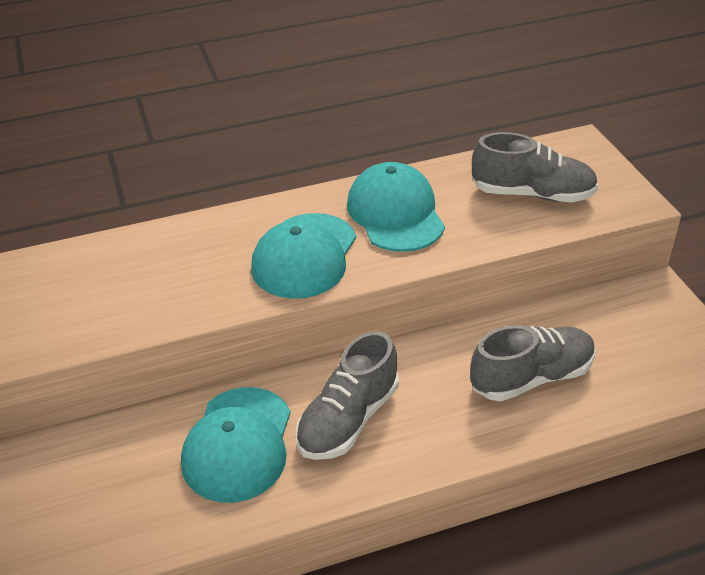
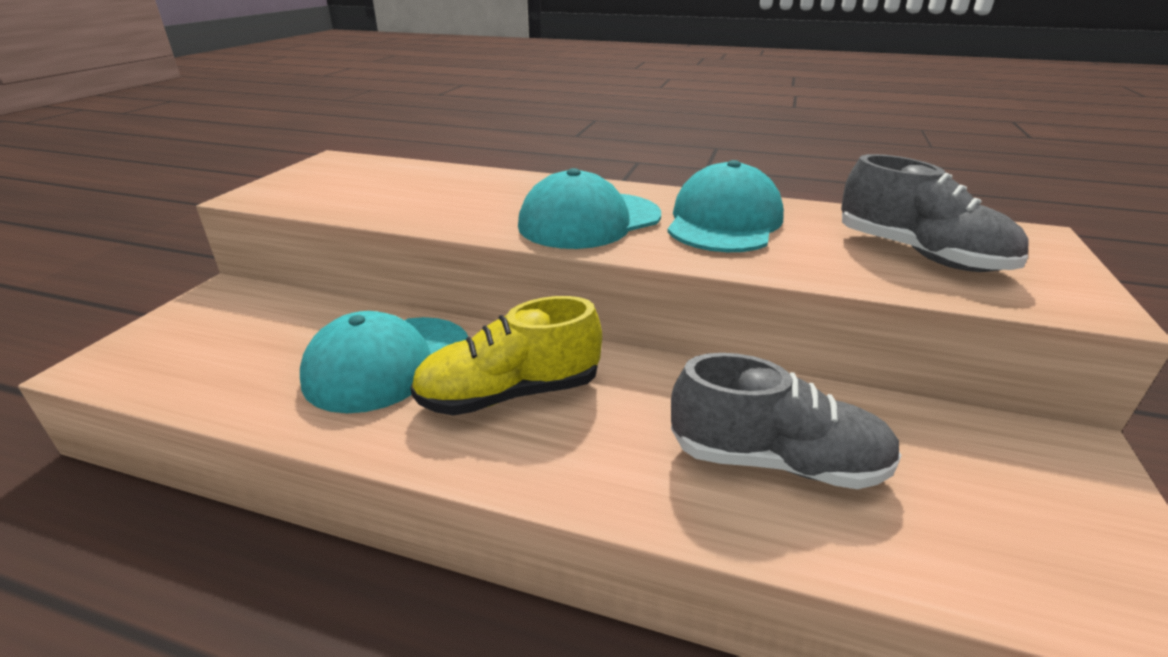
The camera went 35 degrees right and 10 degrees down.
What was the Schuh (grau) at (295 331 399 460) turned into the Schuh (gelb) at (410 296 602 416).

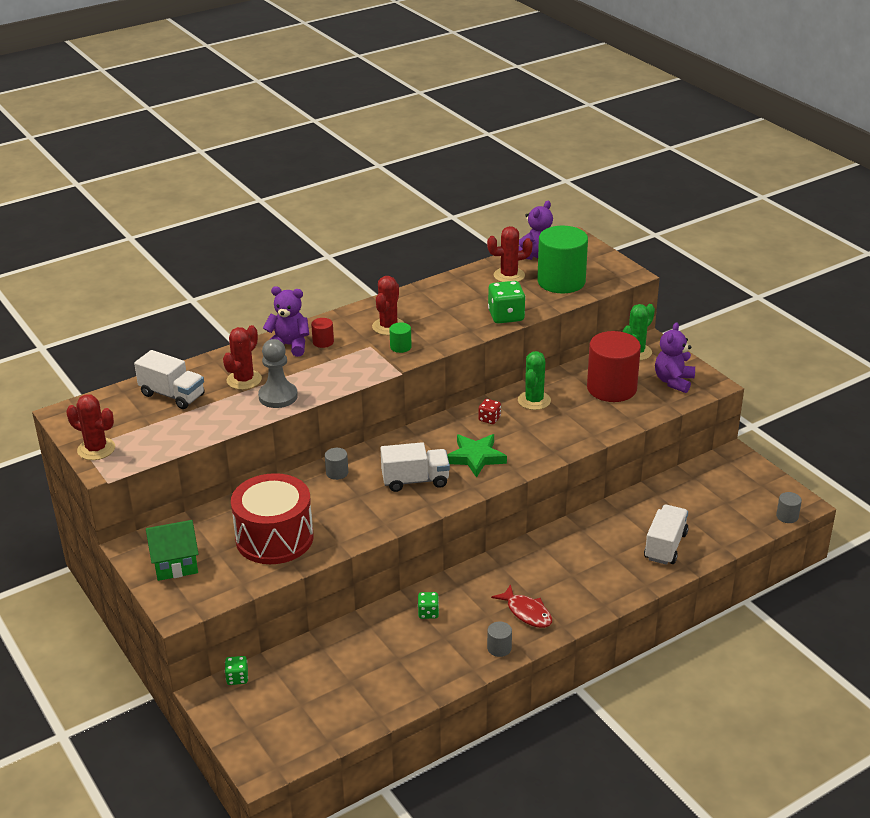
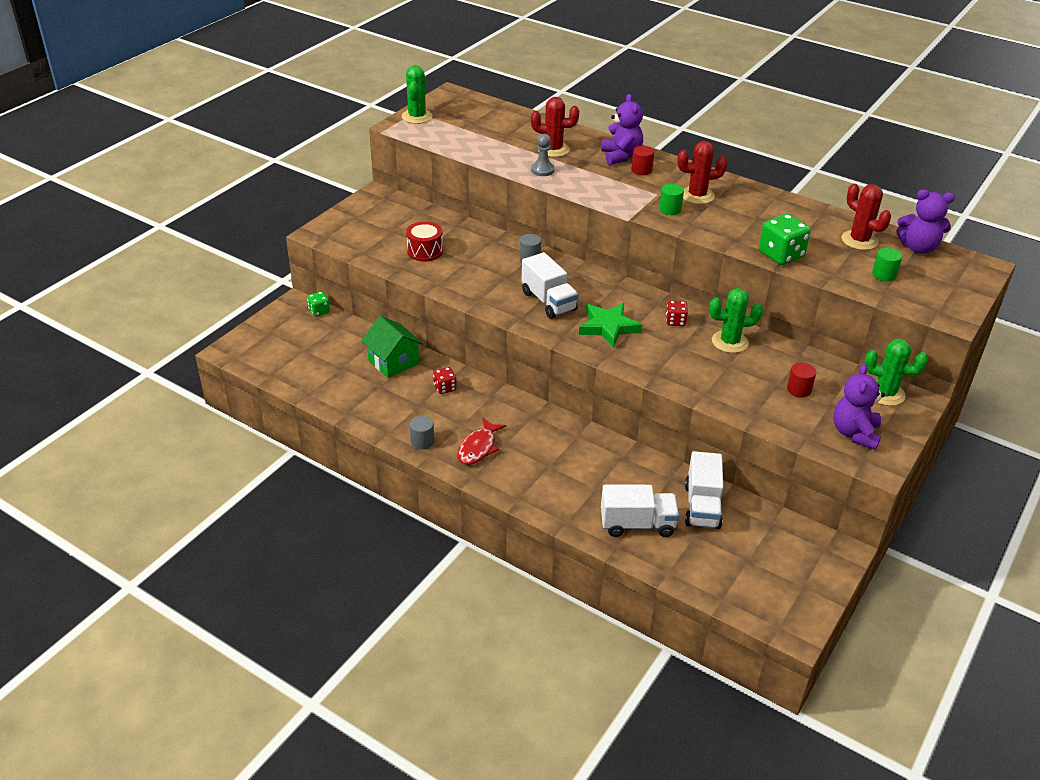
The camera went 65 degrees right and 5 degrees up.
The Haus (grün) ended up elsewhere, having gone from (146 520 199 581) to (361 316 423 378).
What was the Kaktus (rot) at (66 394 115 460) turned into the Kaktus (grün) at (402 65 433 124).
The size of the Trommel (rot) at (231 473 313 564) changed by a factor of 0.52.
What was the Spielwürfel (grün) at (418 592 439 619) turned into the Spielwürfel (rot) at (433 367 457 394).
The size of the Bauer (grau) at (258 339 298 408) changed by a factor of 0.64.
The Lastwagen (weiß) ended up elsewhere, having gone from (134 350 205 409) to (685 451 723 529).
The size of the Vollzylinder (rot) at (587 331 641 402) changed by a factor of 0.42.
The Teddybär (lila) at (655 322 695 393) ended up facing another way, 75 degrees counterclockwise from before.
The size of the Vollzylinder (grün) at (537 226 588 293) changed by a factor of 0.42.
The second view lost the Vollzylinder (grau) at (776 492 802 523).

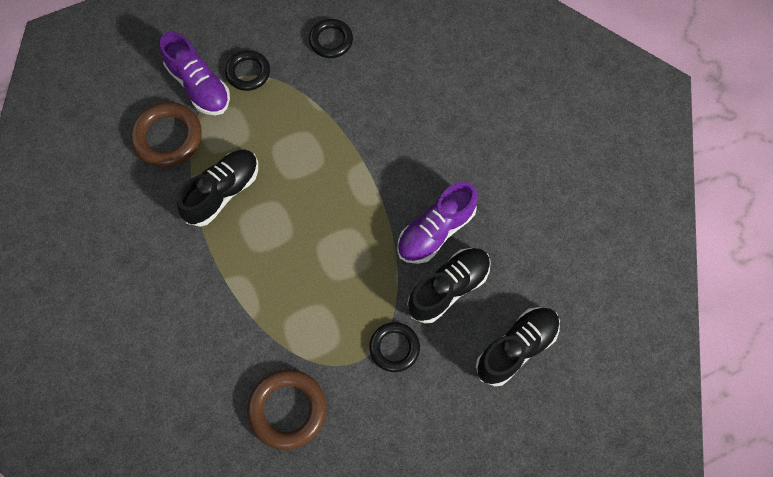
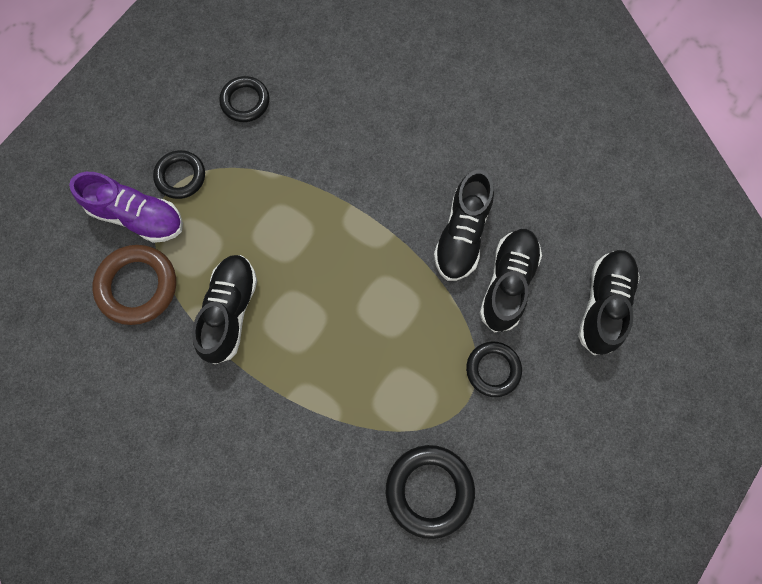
The camera went 30 degrees left and 5 degrees up.
What was the Ring (braun) at (247 369 326 450) turned into the Ring (schwarz) at (385 445 475 539).
What was the Schuh (lila) at (397 182 478 264) turned into the Schuh (schwarz) at (434 170 494 281).

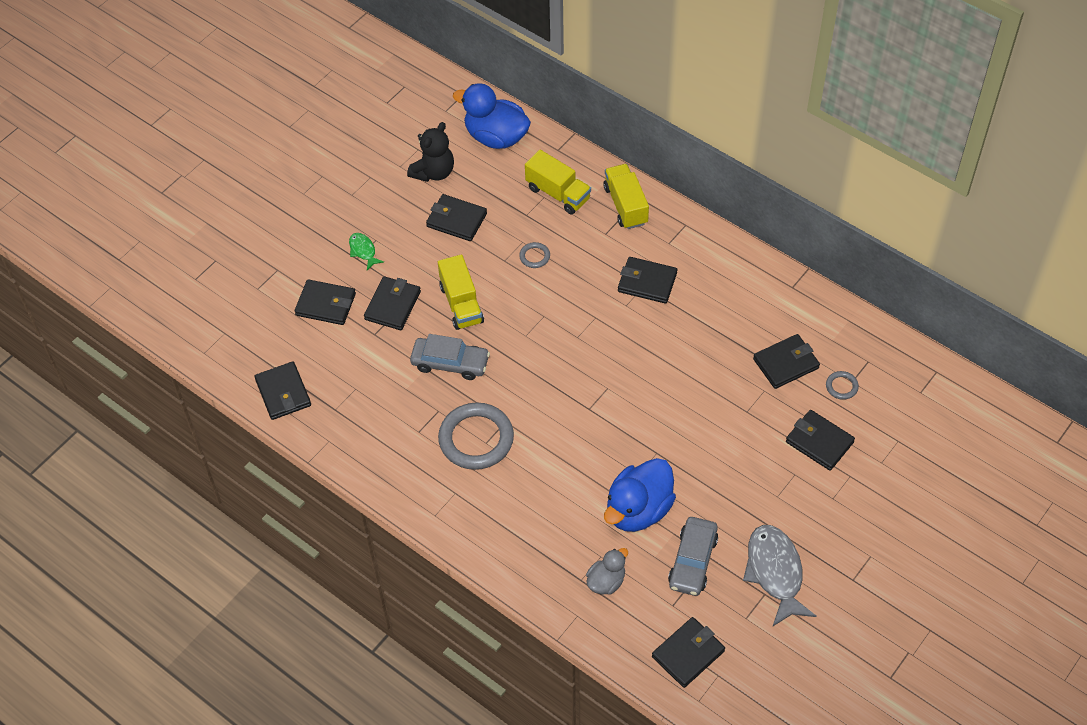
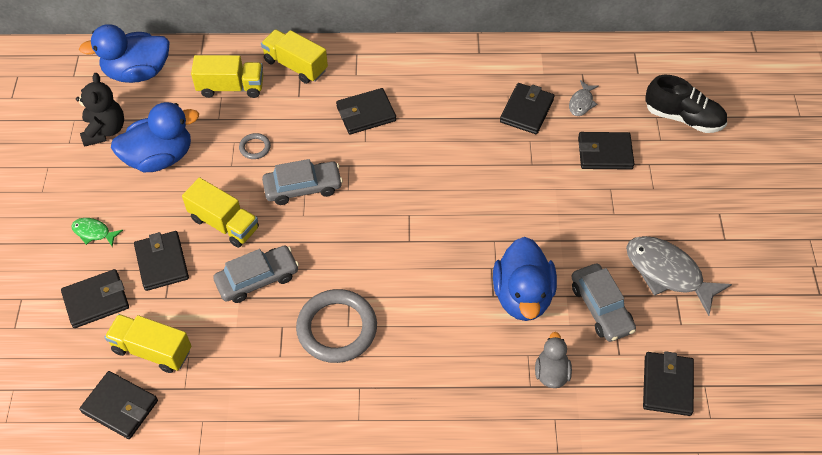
The camera went 40 degrees left and 0 degrees up.
The second view gained the Lastwagen (gelb) at (105 314 191 373).
Where the Geldbörse (schwarz) stood at (426 194 487 241), the Ente (blau) came to stand at (111 102 199 172).
The second view gained the Auto (grau) at (262 159 343 205).
Where the Ring (grau) stood at (826 371 859 400), the Fisch (grau) came to stand at (569 80 599 116).
The second view gained the Schuh (schwarz) at (645 75 727 133).

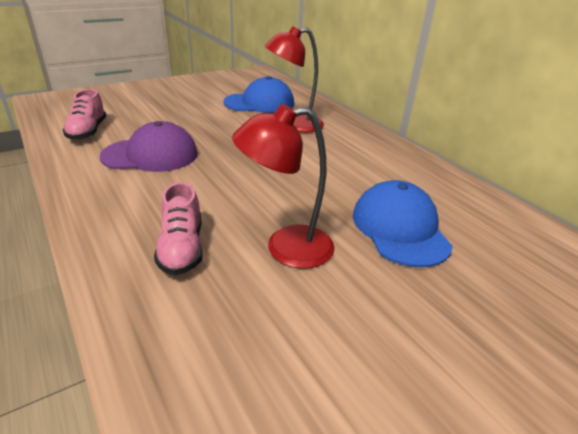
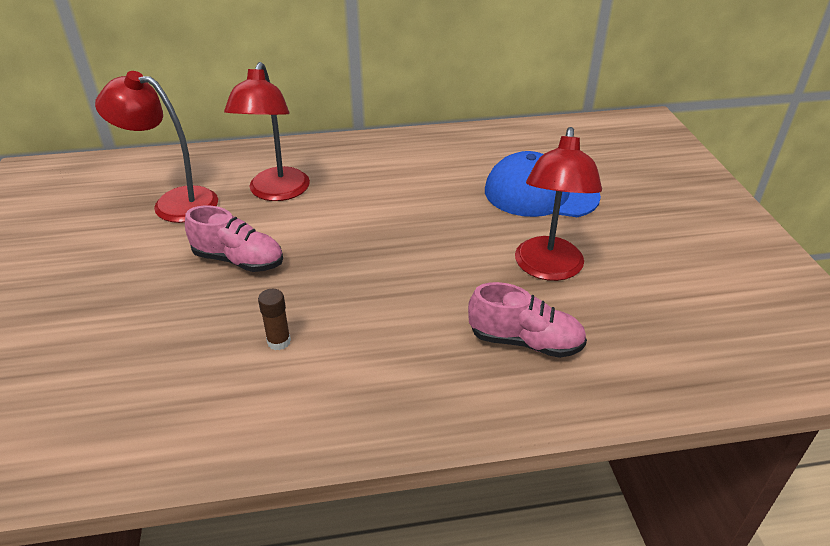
The camera went 65 degrees left and 5 degrees up.
Where the Kappe (blau) stood at (223 76 294 113), the Lampe (rot) came to stand at (95 71 218 223).
The Schuh (rosa) ended up elsewhere, having gone from (62 89 106 140) to (185 206 283 272).
Where the Kappe (lila) stood at (99 121 198 172), the Klebestift (braun) came to stand at (258 289 291 350).

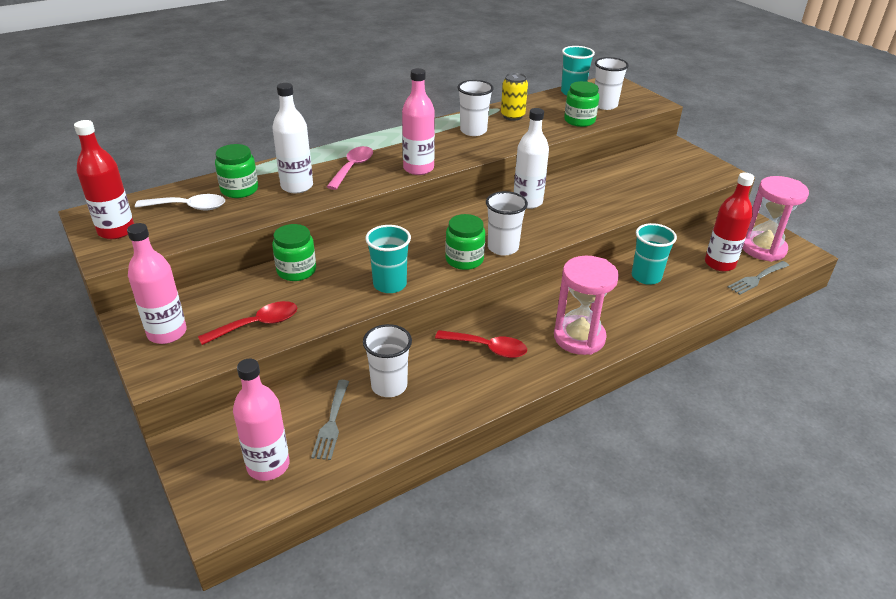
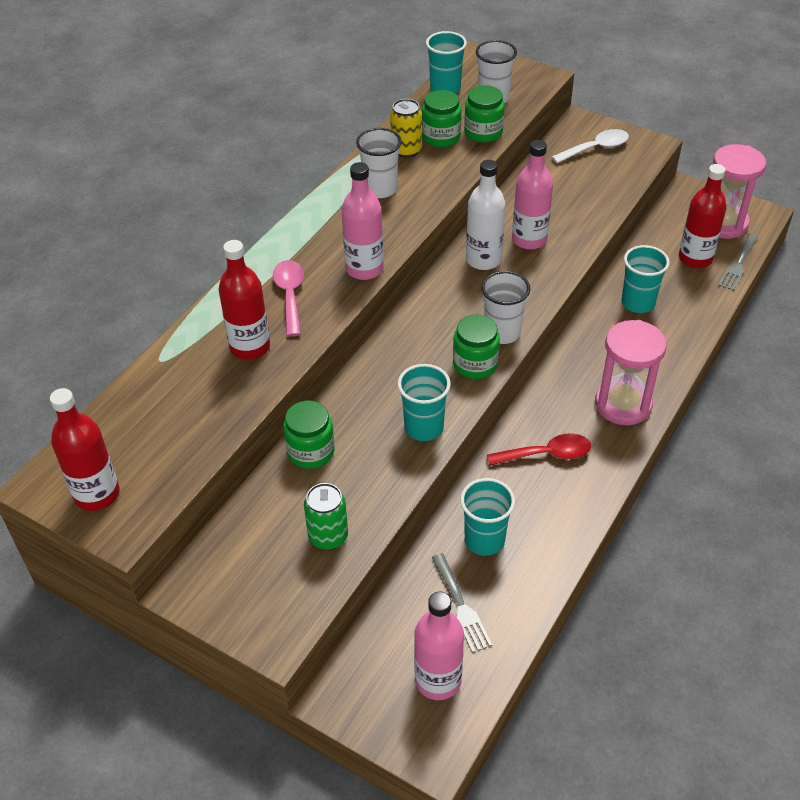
The camera went 25 degrees left and 10 degrees up.
What was the Flasche (weiß) at (272 83 313 193) turned into the Flasche (rot) at (218 240 270 360).
Where the Löffel (rot) stood at (198 301 297 345), the Dose (grün) came to stand at (304 483 348 550).
The Einmachglas (grün) ended up elsewhere, having gone from (215 144 258 198) to (422 90 461 147).
What was the Becher (weiß) at (363 324 412 397) turned into the Becher (türkis) at (460 478 515 556).
The Flasche (rosa) ended up elsewhere, having gone from (127 223 187 344) to (512 140 553 250).
The Löffel (weiß) ended up elsewhere, having gone from (135 194 225 210) to (552 129 629 163).

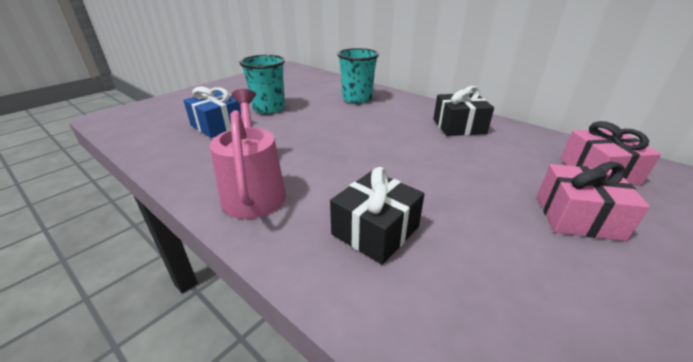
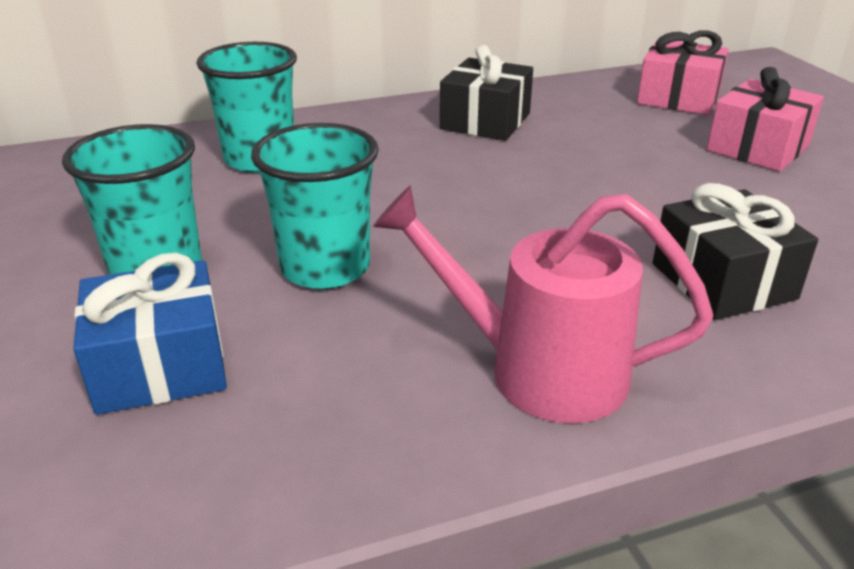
The camera went 60 degrees left and 0 degrees up.
The second view gained the Becher (türkis) at (251 123 379 289).

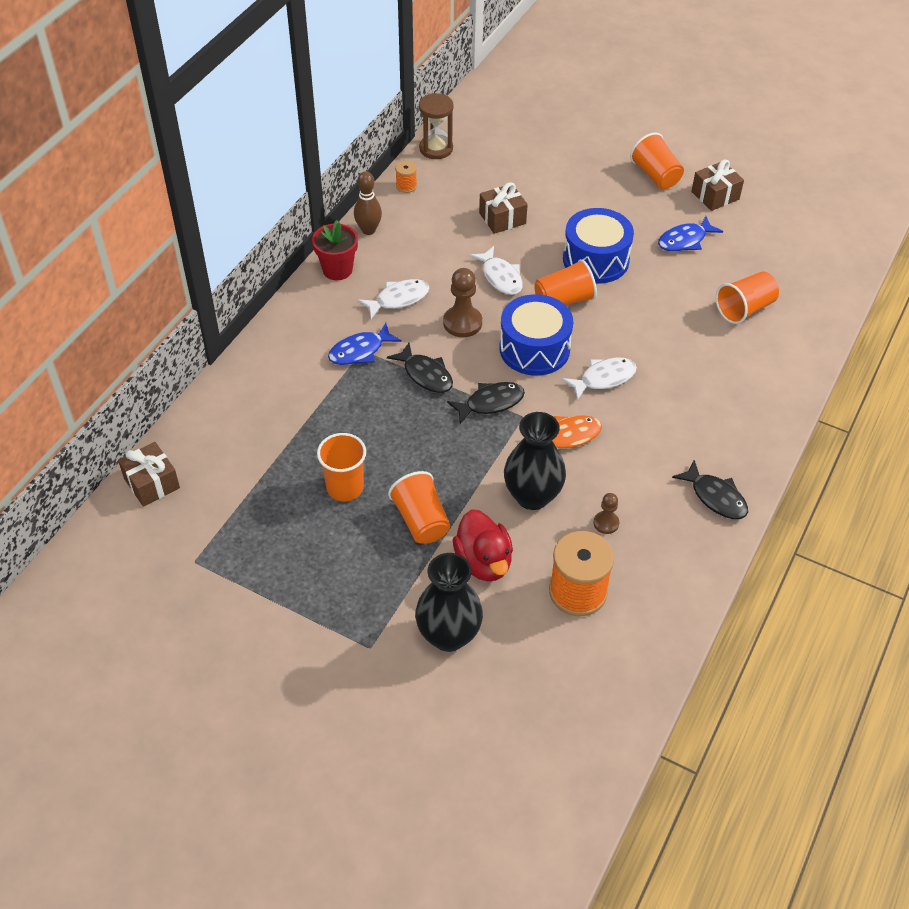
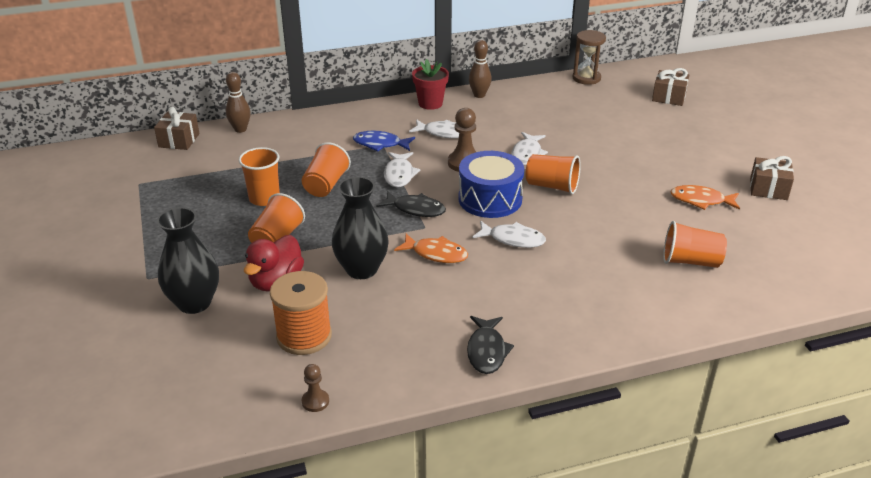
The camera went 45 degrees right and 15 degrees down.
The second view gained the Bowlingkegel (braun) at (226 72 251 133).
The Becher (orange) ended up elsewhere, having gone from (630 133 684 189) to (302 142 351 197).
The Bauer (braun) ended up elsewhere, having gone from (594 493 619 534) to (302 364 329 412).
What was the Fisch (schwarz) at (387 343 453 393) turned into the Fisch (weiß) at (384 152 420 187).
The Geschenk (braun) ended up elsewhere, having gone from (479 182 528 234) to (652 68 689 106).
What was the Fisch (blau) at (658 216 723 252) turned into the Fisch (orange) at (670 185 740 210).
The second view lost the Garnrolle (orange) at (395 161 417 193).
The second view lost the Trommel (blau) at (563 208 634 283).

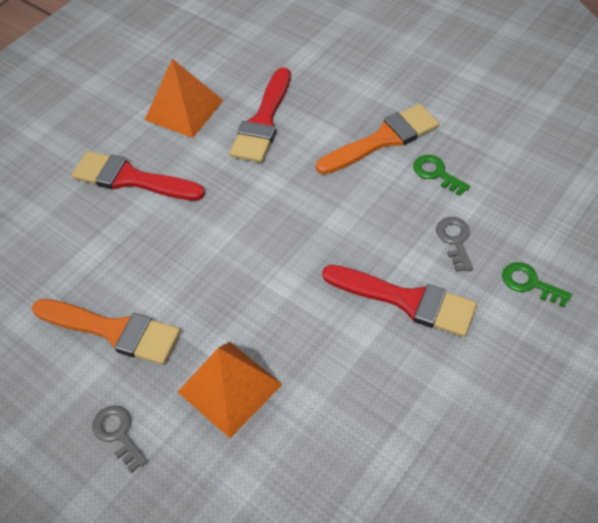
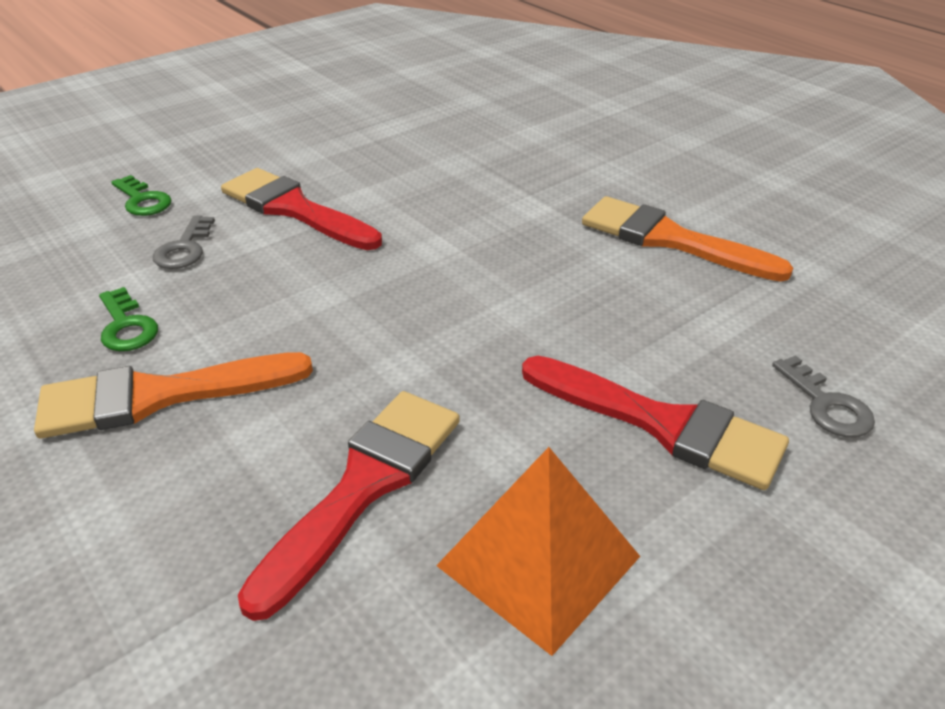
The camera went 170 degrees left and 15 degrees down.
The Schlüssel (grau) ended up elsewhere, having gone from (92 405 148 473) to (772 355 875 437).
The second view lost the Pyramide (orange) at (178 342 283 438).

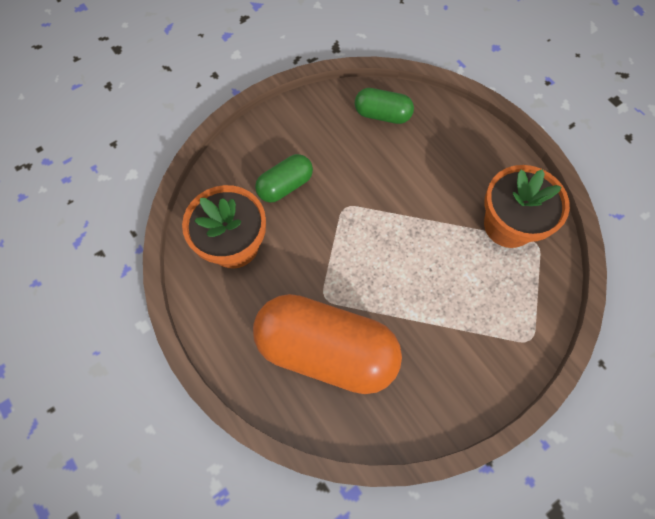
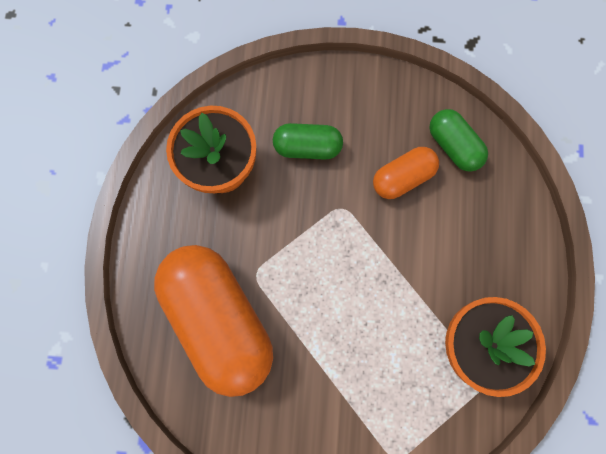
The camera went 40 degrees right and 10 degrees up.
The second view gained the Kapsel (orange) at (373 147 439 199).

